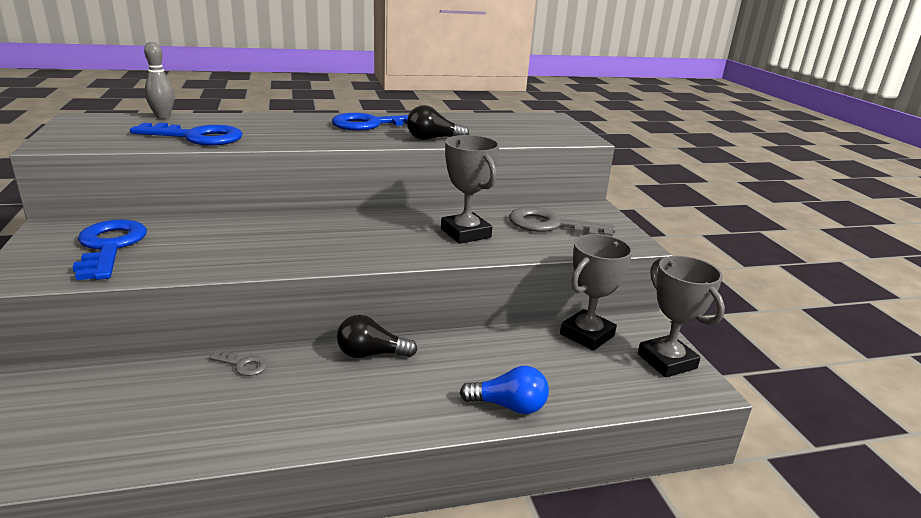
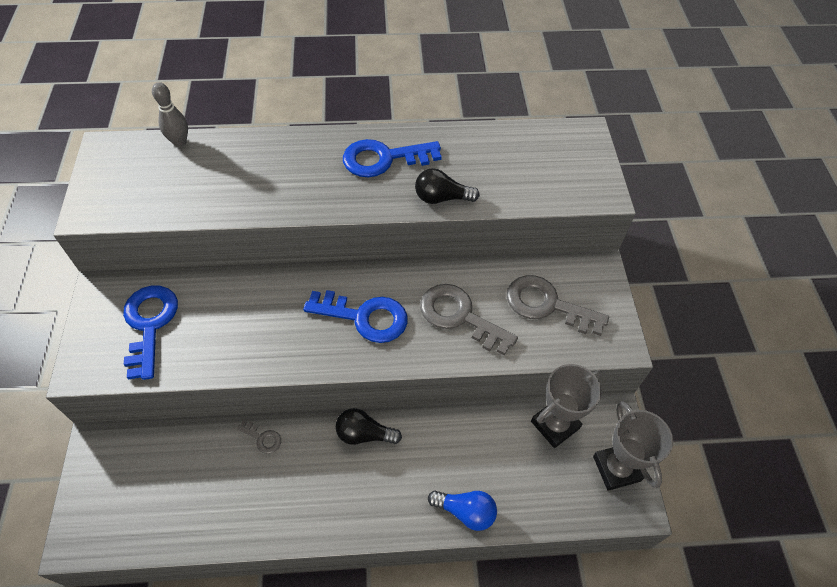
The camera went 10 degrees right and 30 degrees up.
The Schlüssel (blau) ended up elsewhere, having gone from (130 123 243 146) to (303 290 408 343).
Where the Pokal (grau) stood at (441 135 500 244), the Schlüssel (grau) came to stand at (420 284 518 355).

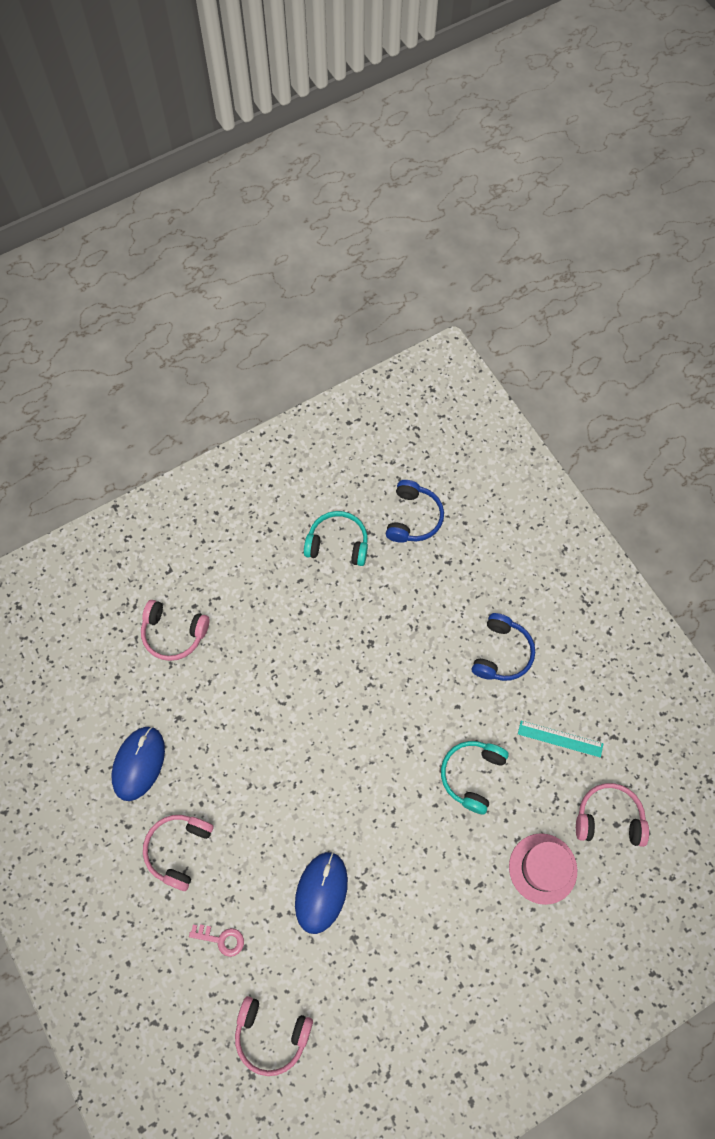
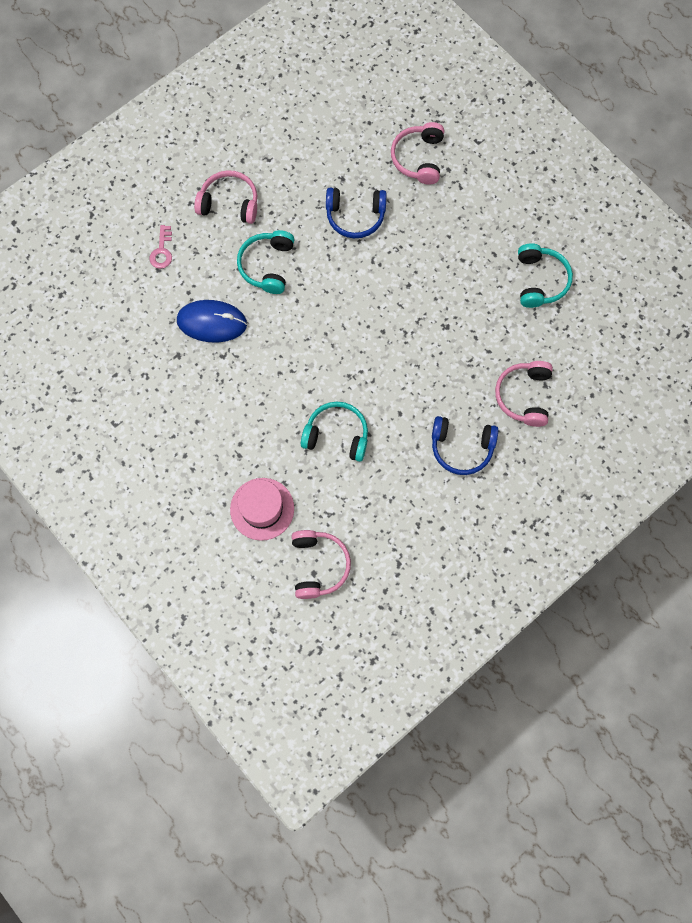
The camera went 80 degrees right and 5 degrees up.
The second view gained the Kopfhörer (türkis) at (237 230 294 294).
The Kopfhörer (blau) ended up elsewhere, having gone from (386 480 444 543) to (326 188 387 238).
The Kopfhörer (rosa) ended up elsewhere, having gone from (235 996 313 1076) to (495 361 553 427).
The second view lost the Computermaus (blau) at (111 726 165 801).
The second view lost the Lineal (türkis) at (518 721 603 758).

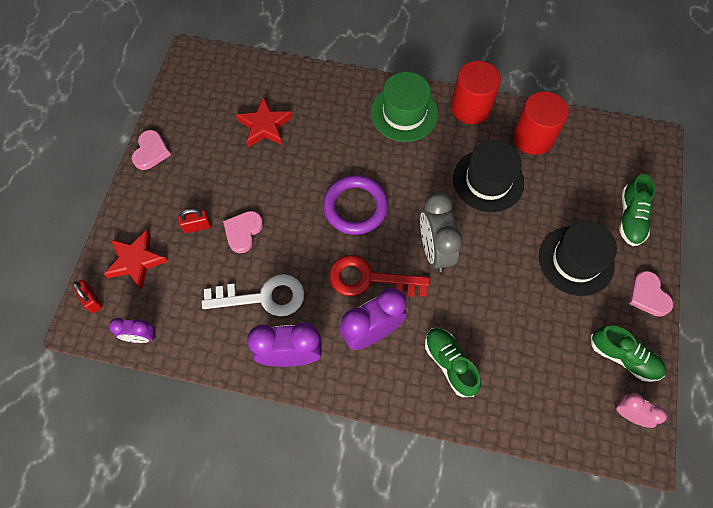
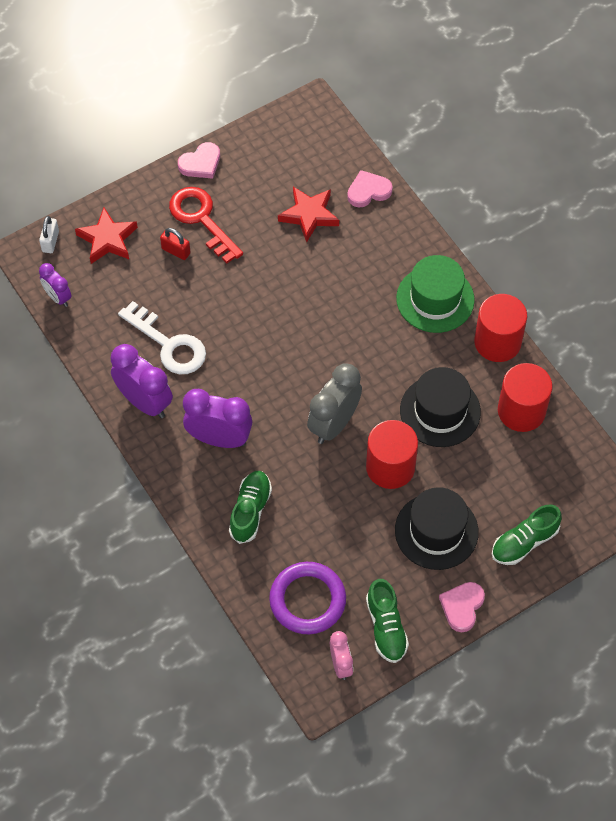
The camera went 45 degrees right and 5 degrees down.
What was the Vorhängeschloss (rot) at (72 280 103 313) turned into the Vorhängeschloss (weiß) at (39 216 59 253).
The Schlüssel (rot) ended up elsewhere, having gone from (329 255 430 297) to (169 187 243 264).
The Ring (lila) ended up elsewhere, having gone from (323 175 388 235) to (269 562 346 634).
The Herz (rosa) ended up elsewhere, having gone from (223 211 263 253) to (347 170 393 207).
The second view gained the Vollzylinder (rot) at (366 420 418 489).

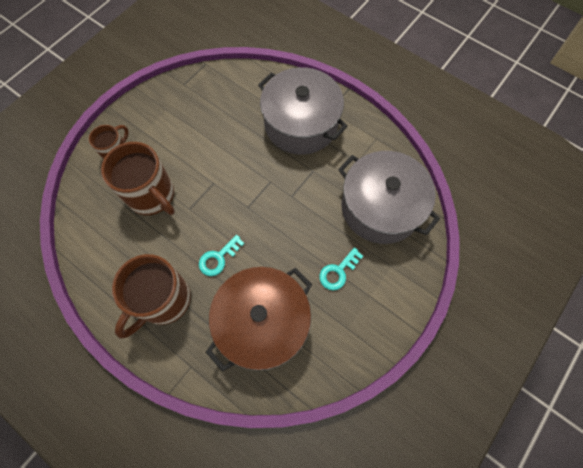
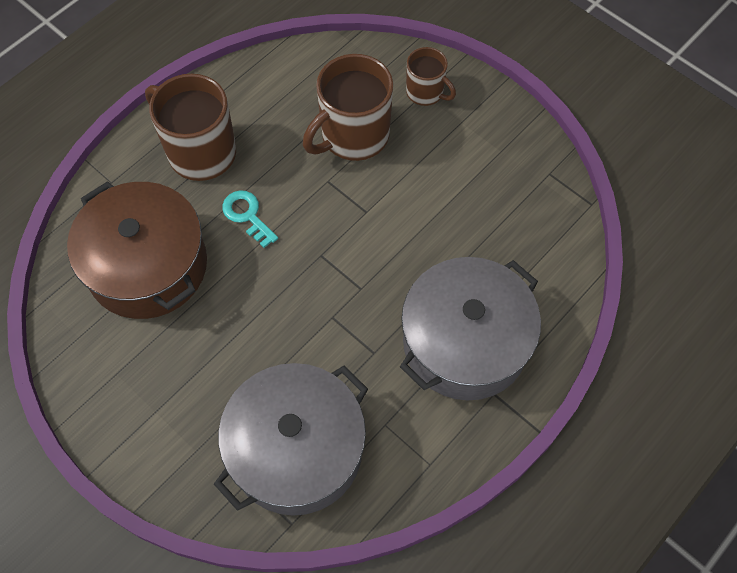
The camera went 95 degrees right and 5 degrees down.
The second view lost the Schlüssel (türkis) at (319 247 363 290).

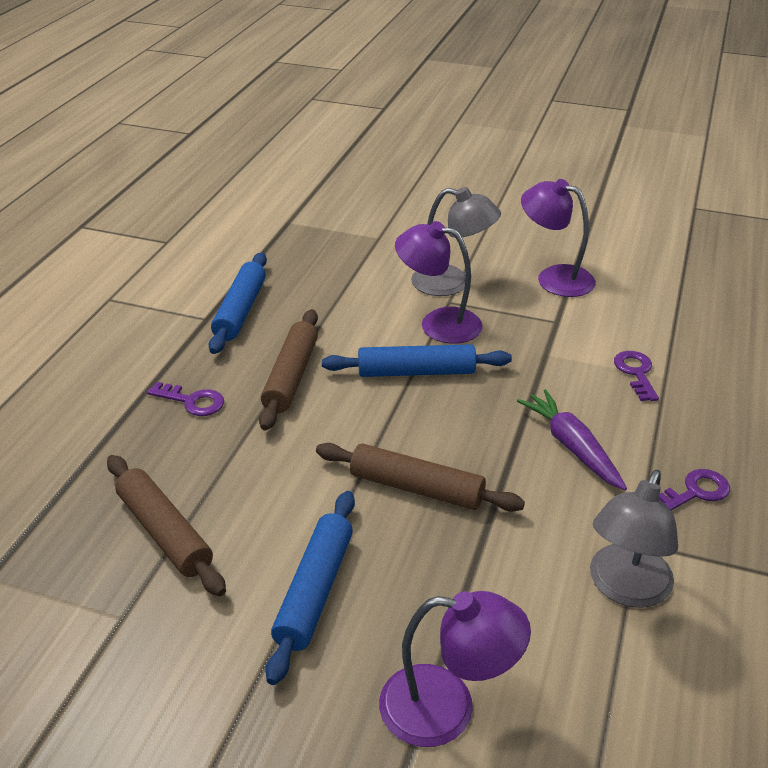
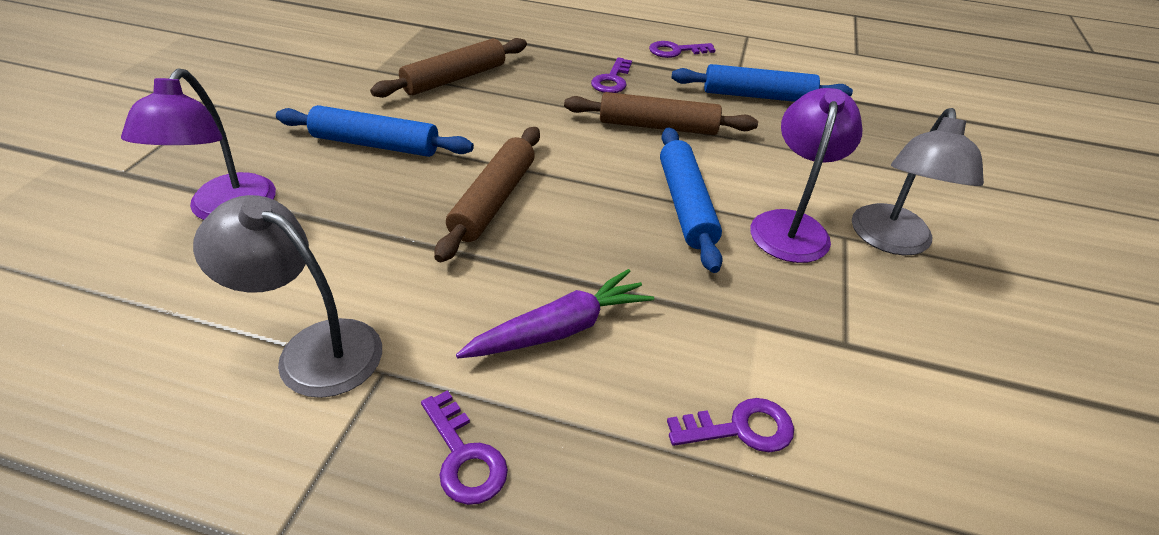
The camera went 85 degrees right and 5 degrees up.
The second view gained the Schlüssel (lila) at (649 41 715 58).
The second view lost the Lampe (lila) at (521 179 596 297).

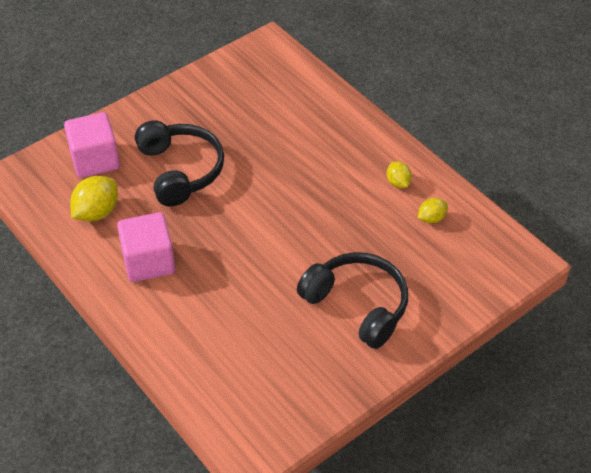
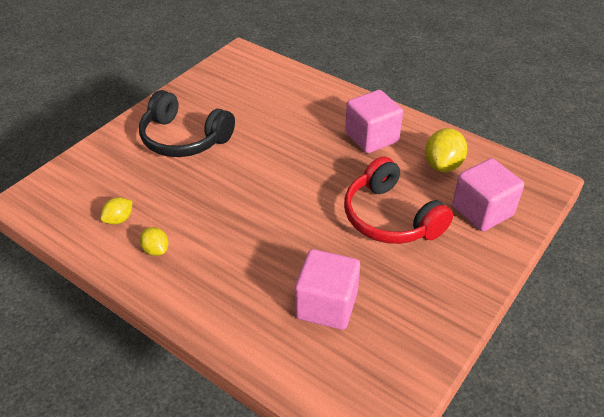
The camera went 165 degrees right and 5 degrees down.
The second view gained the Kubus (rosa) at (295 249 360 330).
What was the Kopfhörer (schwarz) at (135 120 224 206) turned into the Kopfhörer (rot) at (344 156 453 244).

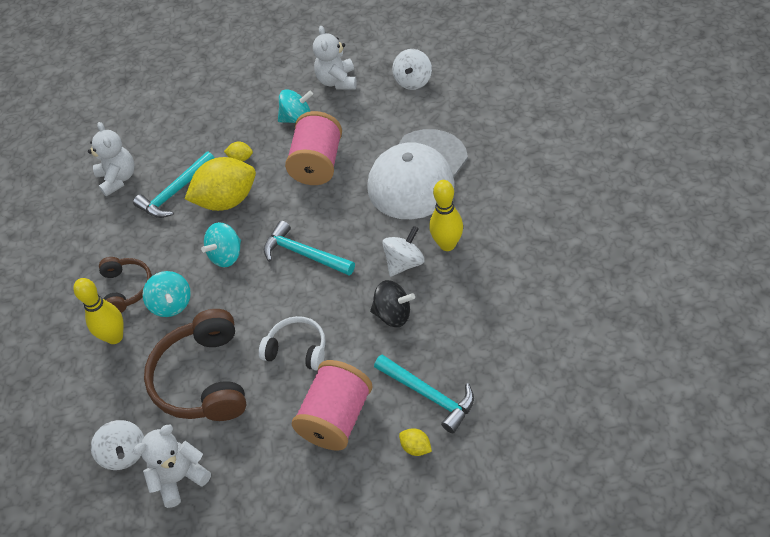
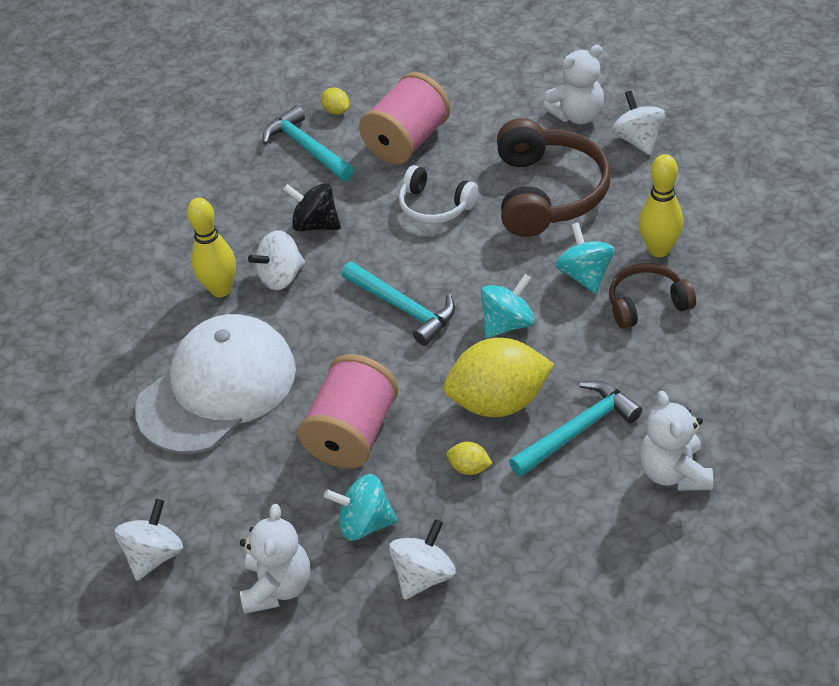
The camera went 170 degrees left and 5 degrees down.
The second view gained the Kreisel (weiß) at (389 519 456 600).
The Kopfhörer (braun) at (99 257 152 313) ended up facing another way, 75 degrees clockwise from before.

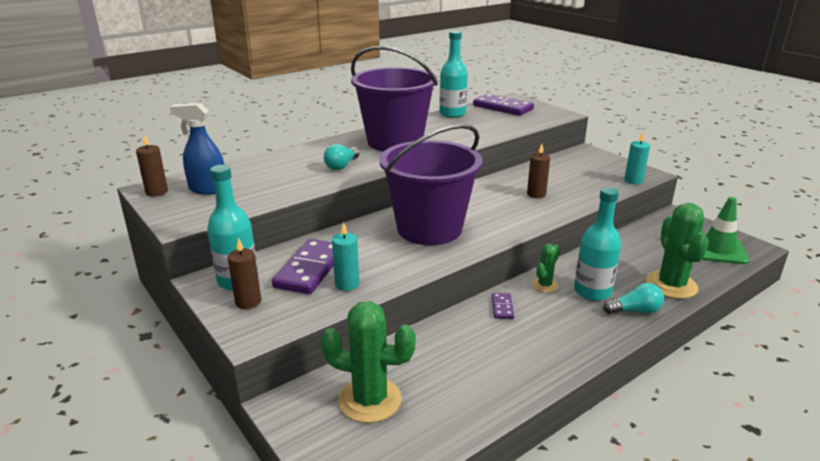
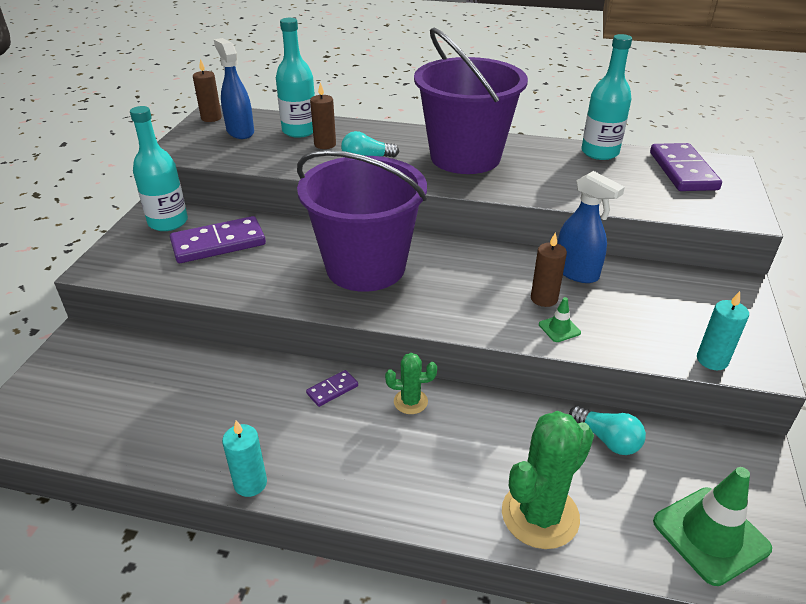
The camera went 50 degrees right and 10 degrees up.
The Kerze (türkis) ended up elsewhere, having gone from (332 222 359 291) to (222 420 267 497).
The Flasche (türkis) ended up elsewhere, having gone from (574 187 621 301) to (276 18 315 138).
The Kerze (braun) ended up elsewhere, having gone from (228 238 261 309) to (310 82 336 149).
The second view gained the Leitkegel (grün) at (539 297 581 342).
The second view gained the Sprühflasche (blau) at (557 171 625 283).
The Glühbirne (türkis) ended up elsewhere, having gone from (603 283 664 314) to (569 406 646 455).
The second view lost the Kaktus (grün) at (321 301 416 423).

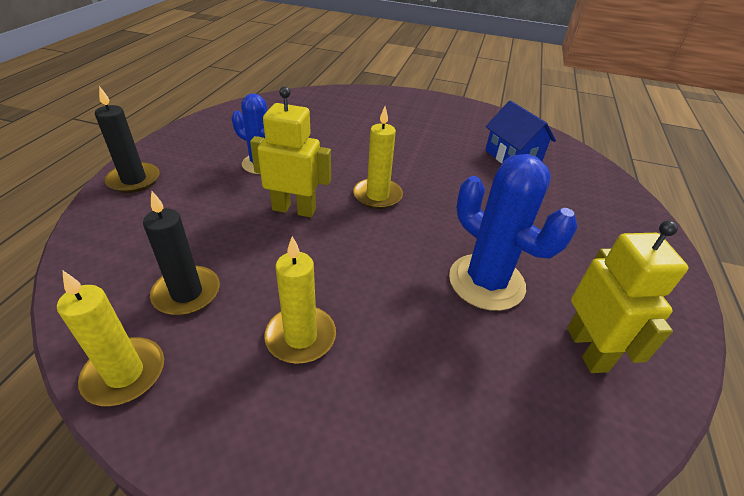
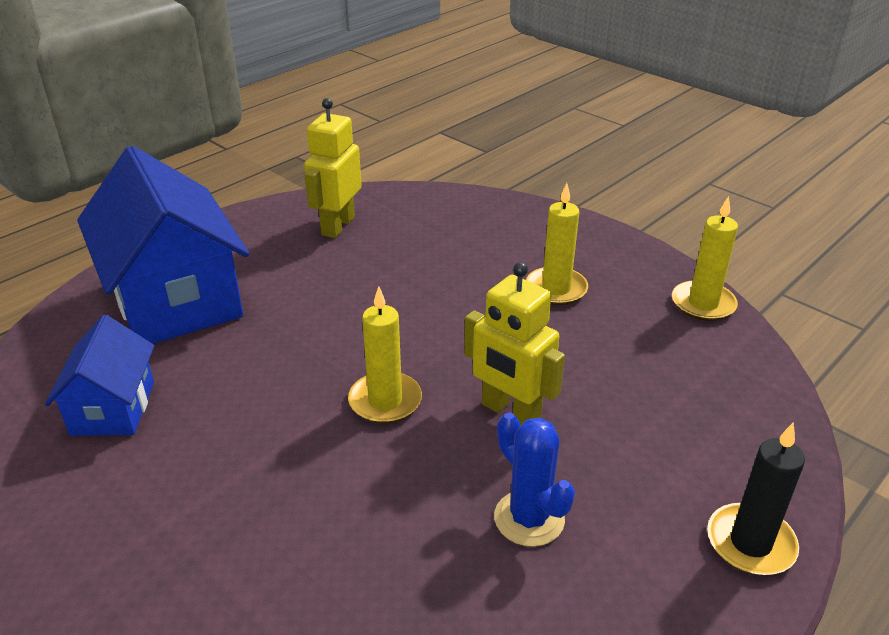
The camera went 150 degrees left and 5 degrees down.
The second view gained the Haus (blau) at (77 146 249 344).
The second view lost the Kerze (schwarz) at (143 191 220 316).
The second view lost the Kaktus (blau) at (449 154 577 311).

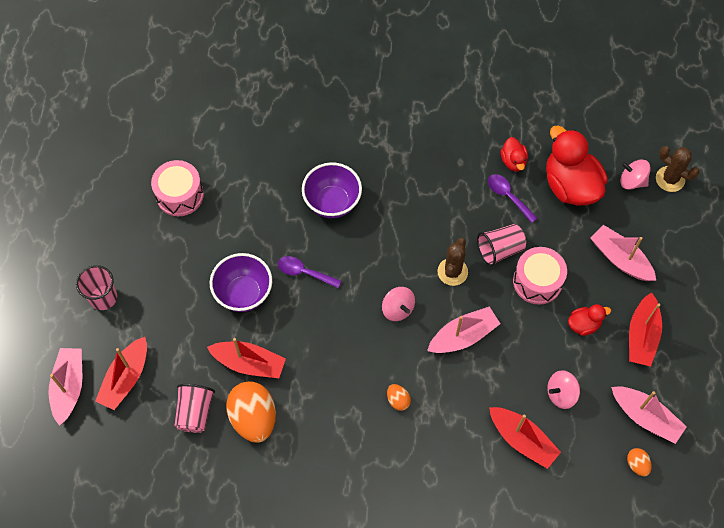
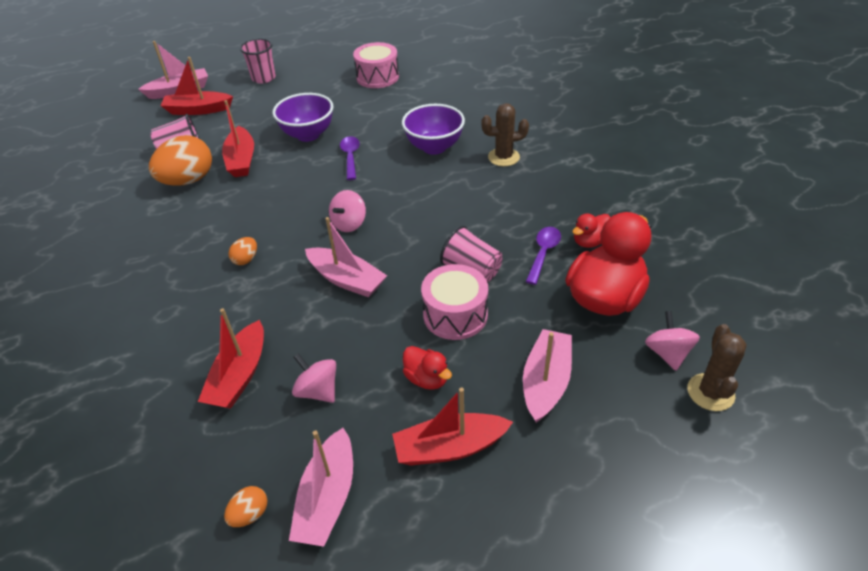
The camera went 65 degrees right and 20 degrees down.
The Kaktus (braun) ended up elsewhere, having gone from (437 238 468 286) to (481 103 529 166).

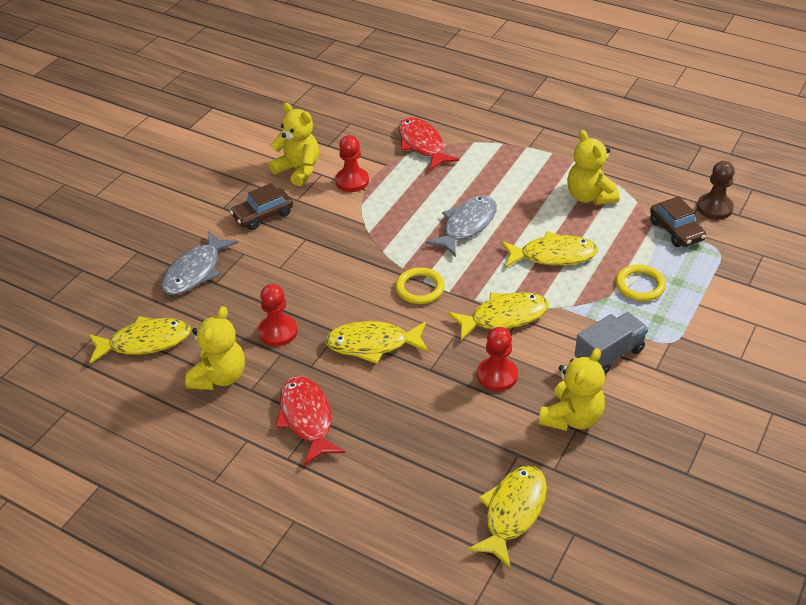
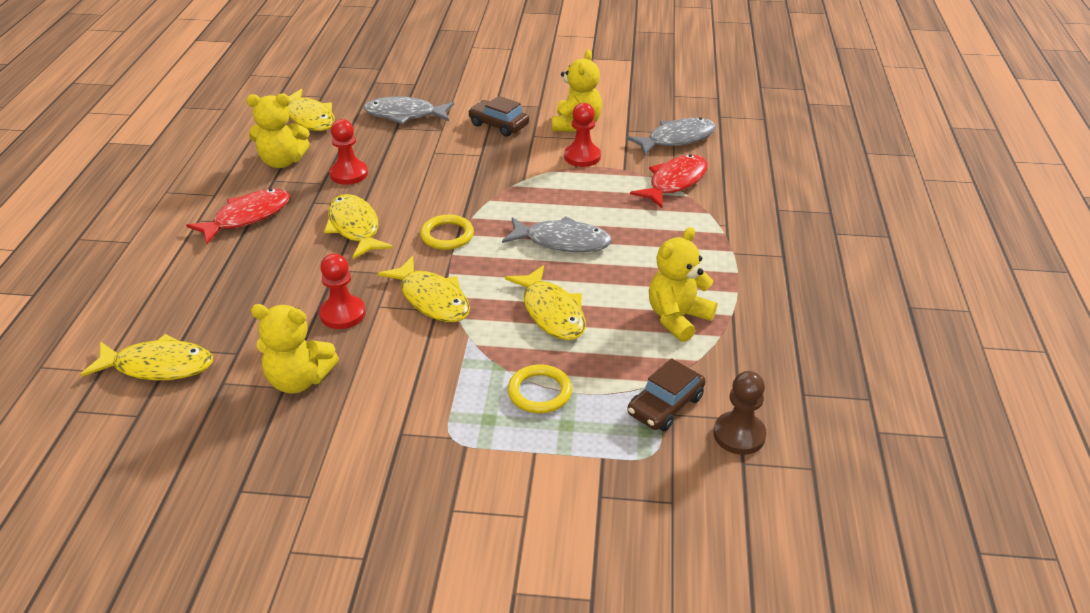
The camera went 65 degrees right and 5 degrees down.
The second view gained the Fisch (grau) at (626 118 716 155).
The second view lost the Lastwagen (grau) at (575 312 648 375).

